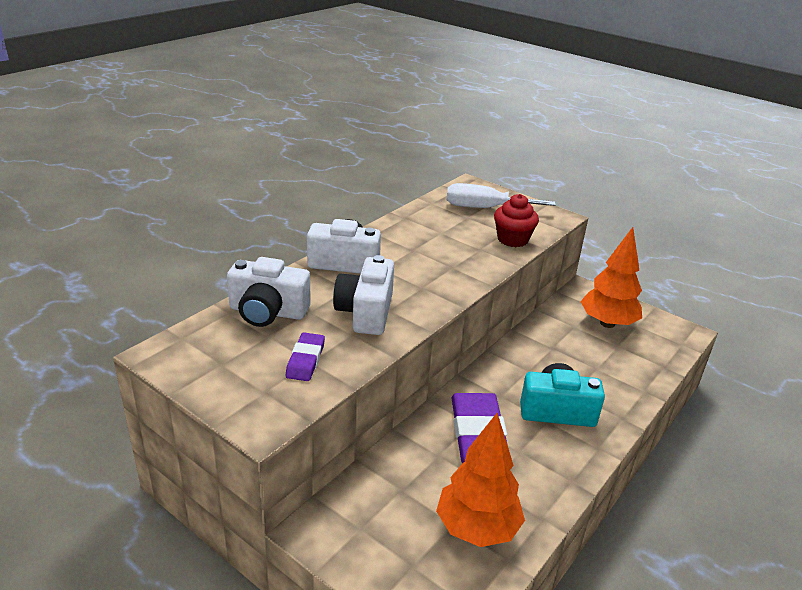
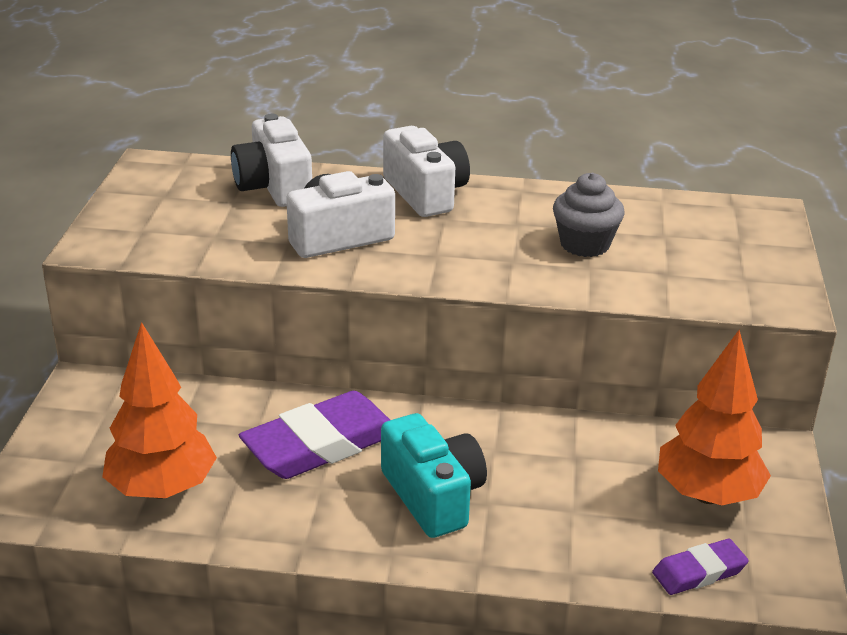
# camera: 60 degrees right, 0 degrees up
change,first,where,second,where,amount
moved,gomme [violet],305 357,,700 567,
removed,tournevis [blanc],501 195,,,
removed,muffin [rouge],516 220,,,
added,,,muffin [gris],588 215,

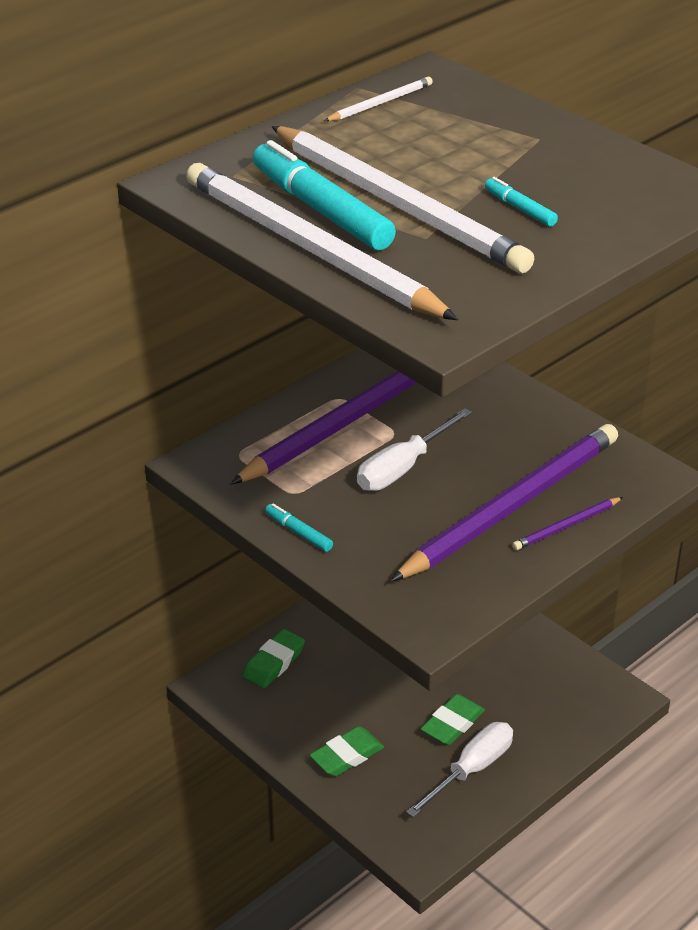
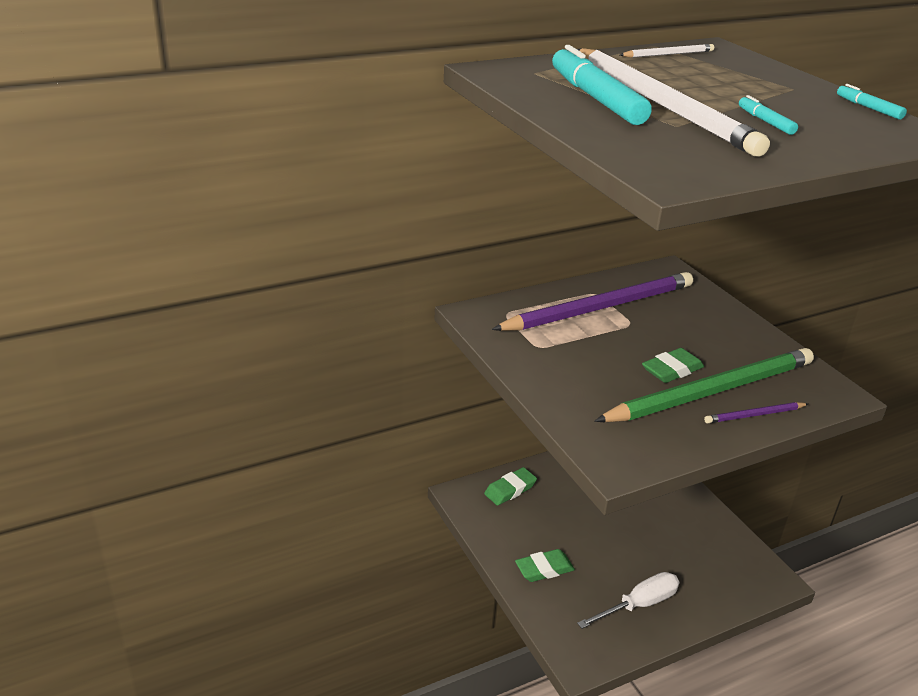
# camera: 15 degrees right, 5 degrees down
change,first,where,second,where,amount
removed,crayon [blanc],322 241,,,
moved,feutre [turquoise],299 527,,872 101,
removed,tournevis [blanc],414 449,,,
recoloured,crayon [violet],504 502,crayon [vert],704 385,
moved,gomme [vert],452 719,,673 365,

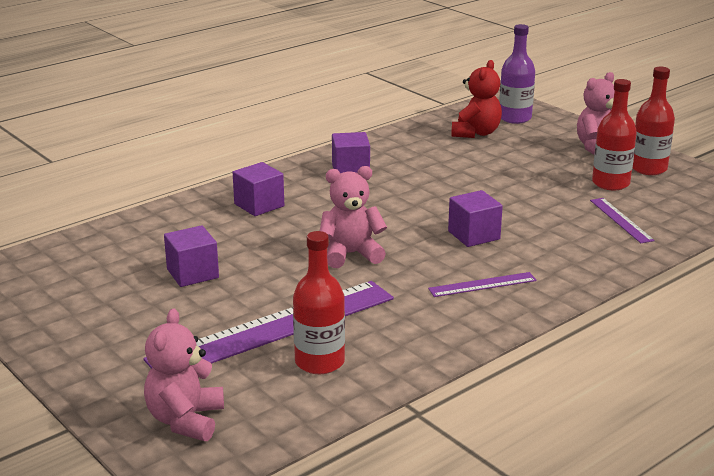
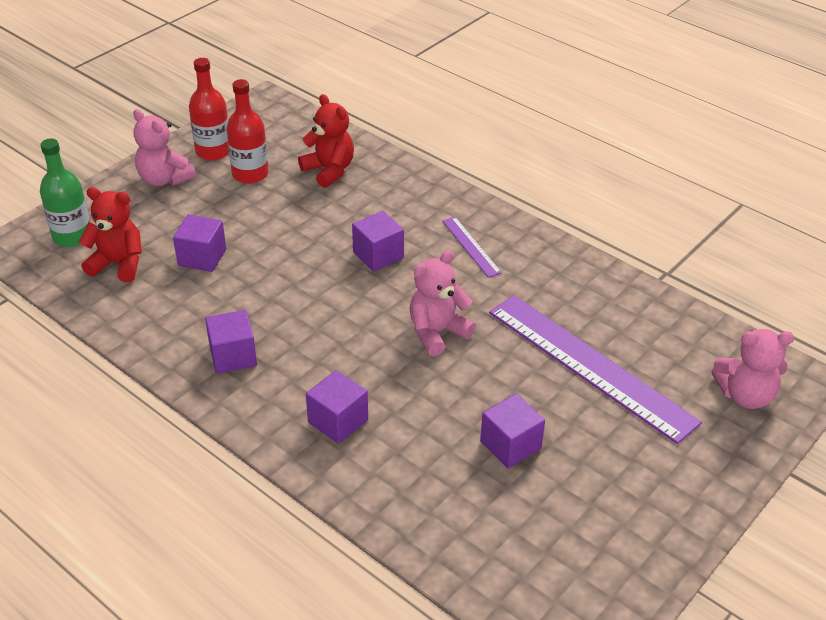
# camera: 100 degrees left, 15 degrees up
change,first,where,second,where,amount
removed,bouteille [rouge],319 302,,,
turned,ours en peluche [rose],353 217,,442 303,75 degrees clockwise
recoloured,bouteille [violet],517 74,bouteille [vert],65 192,
replaced,règle [violet],622 220,ours en peluche [rouge],326 141,
added,,,cube [violet],199 243,

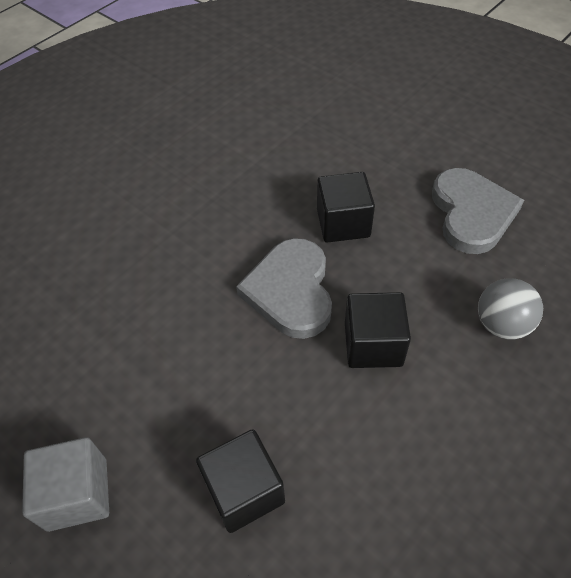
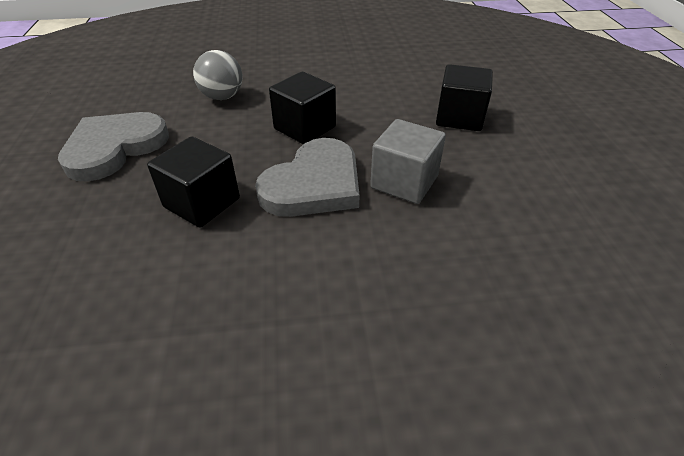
# camera: 140 degrees left, 10 degrees down
change,first,where,second,where,amount
moved,cube [gris],65 484,,408 161,

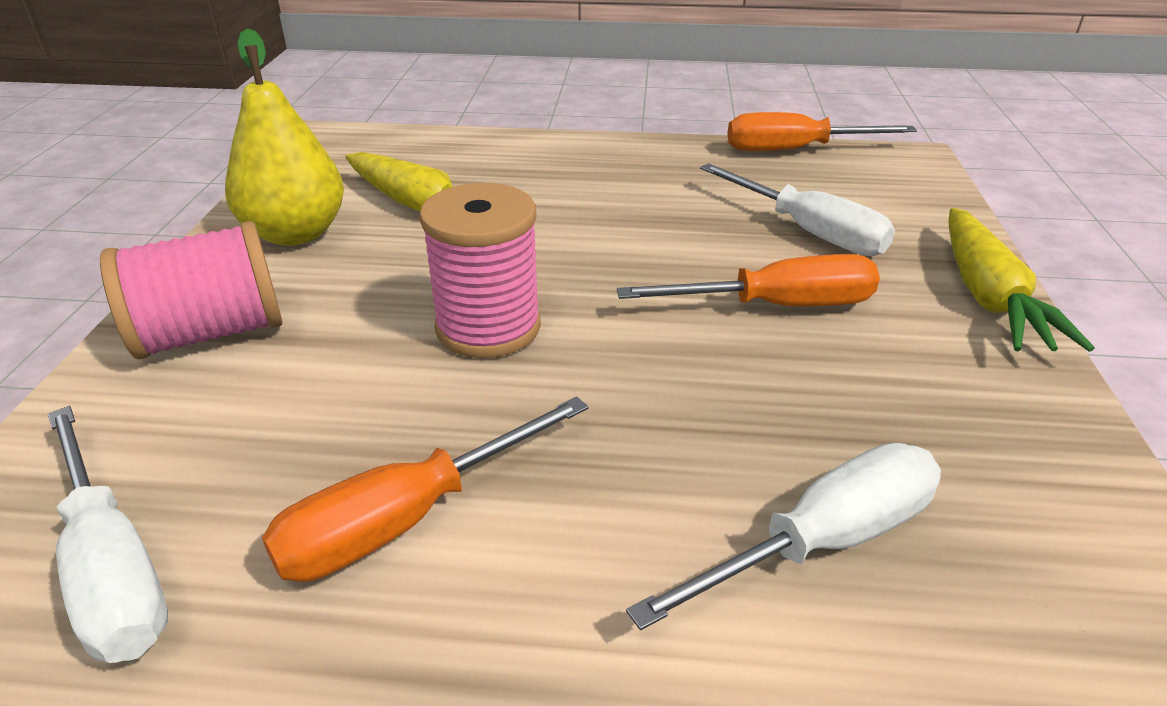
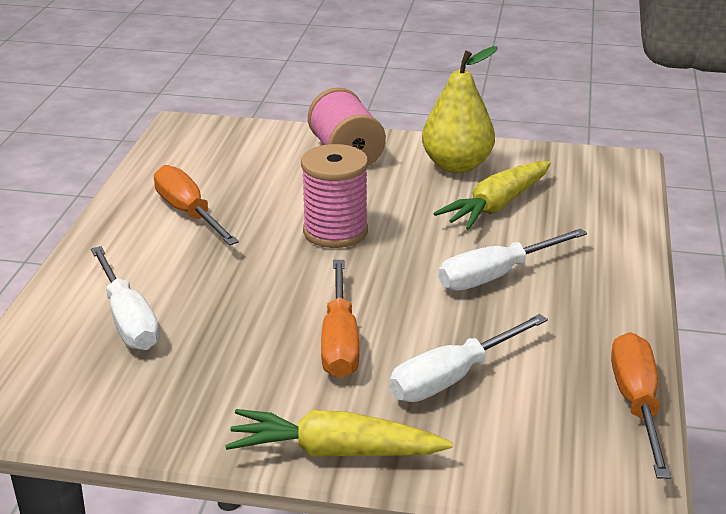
# camera: 95 degrees right, 5 degrees down
change,first,where,second,where,amount
moved,tournevis [blanc],108 534,,512 259,

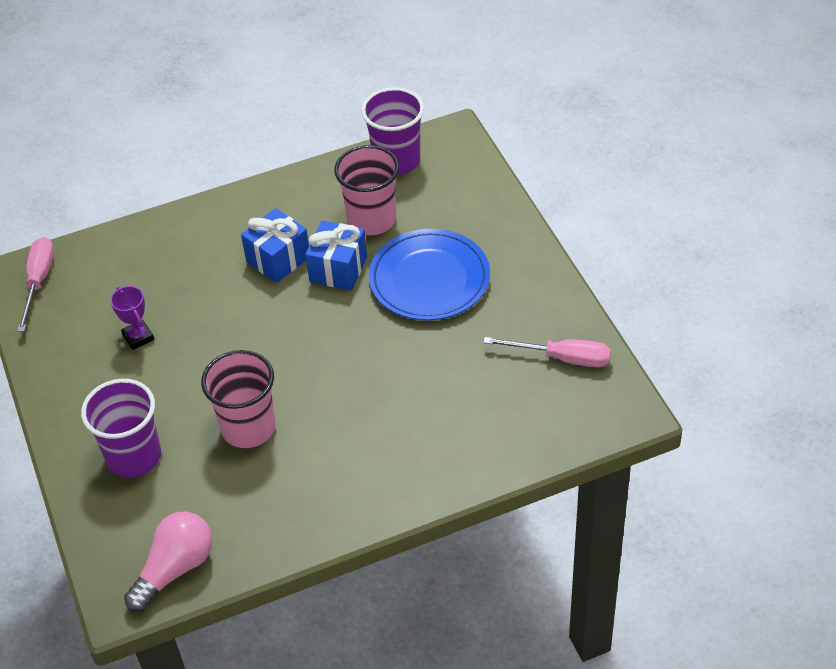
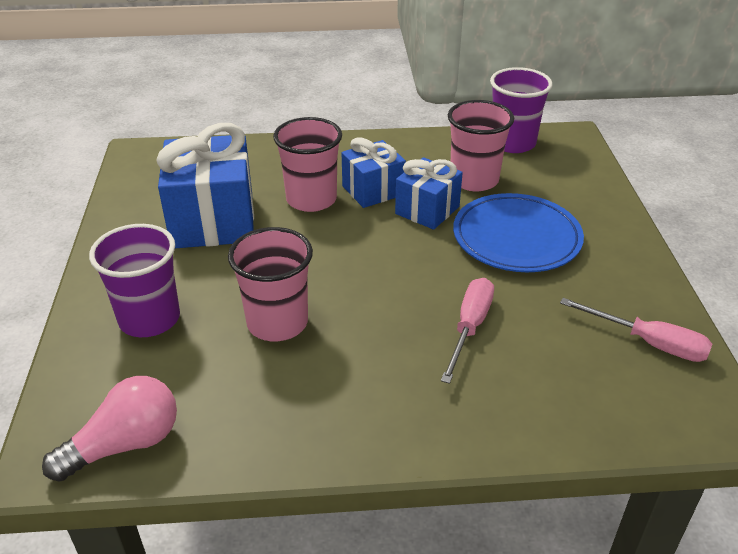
# camera: 15 degrees right, 10 degrees down
change,first,where,second,where,amount
moved,tournevis [rose],35 284,,467 331,
replaced,trophée [violet],132 318,cadeau [bleu],205 185,
added,,,gobelet [rose],307 164,

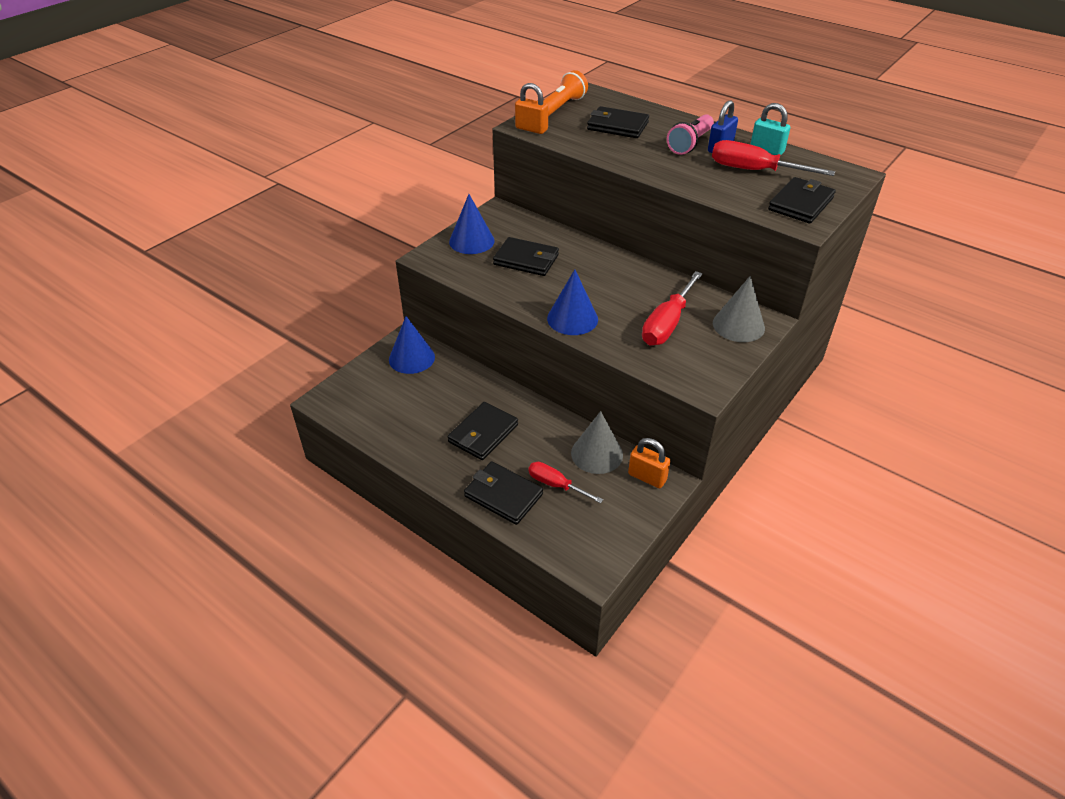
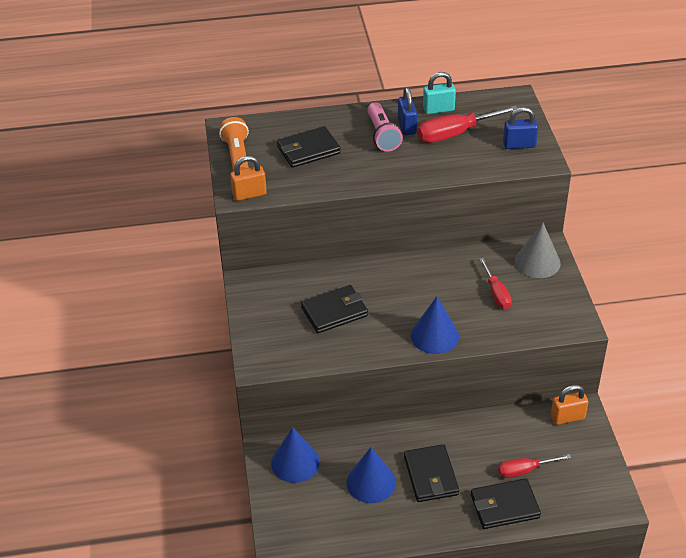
# camera: 45 degrees left, 0 degrees up
change,first,where,second,where,amount
moved,cône [bleu],472 224,,371 475,
removed,cône [gris],597 442,,,
resized,tournevis [rouge],672 308,,495 283,x0.62
replaced,portefeuille [noir],802 200,cadenas [bleu],520 128,

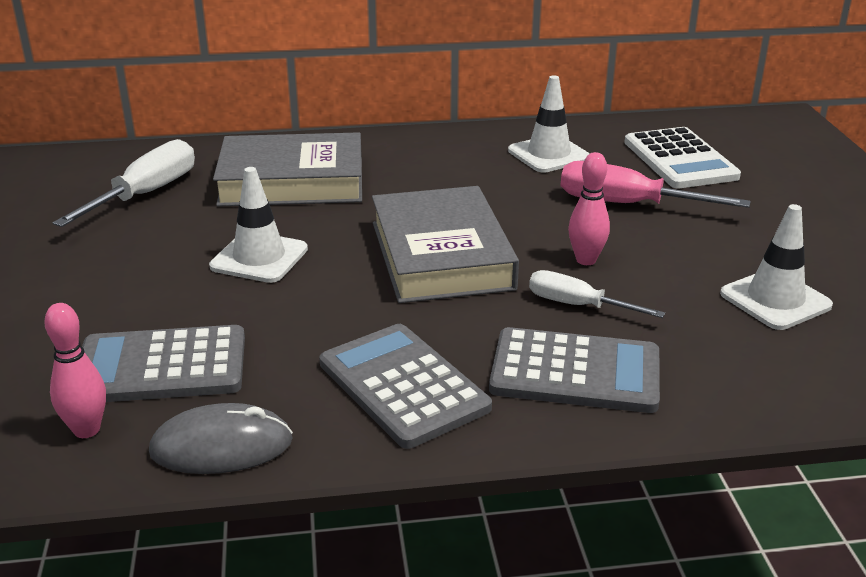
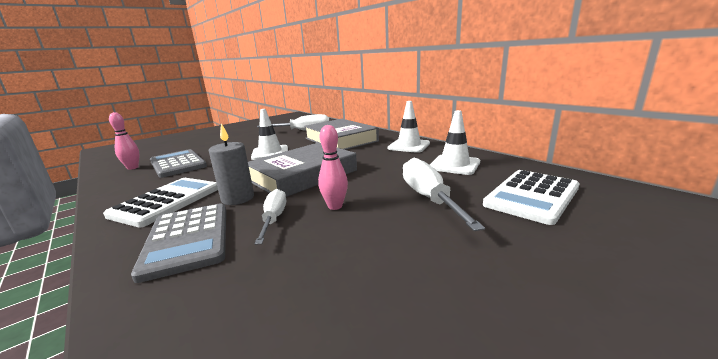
# camera: 60 degrees right, 10 degrees down
change,first,where,second,where,amount
removed,souris [gris],221 438,,,
recoloured,calculatrice [gris],405 386,calculatrice [blanc],160 203,
recoloured,tournevis [rose],656 184,tournevis [blanc],444 194,
moved,cône de chantier [blanc],776 267,,409 127,
added,,,bougie [gris],231 164,

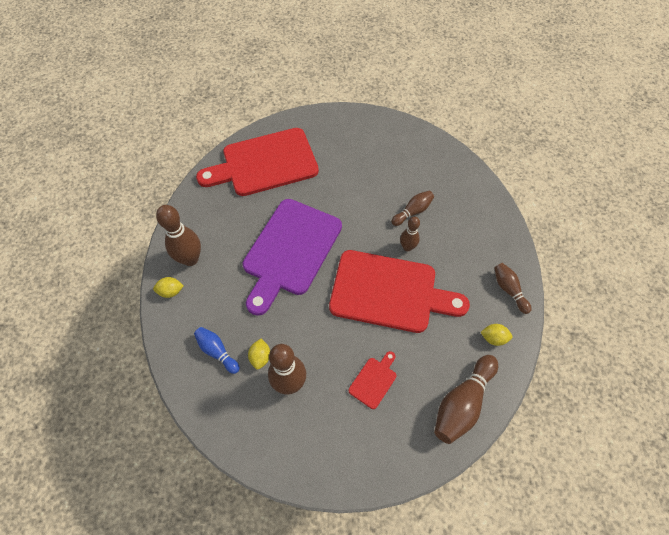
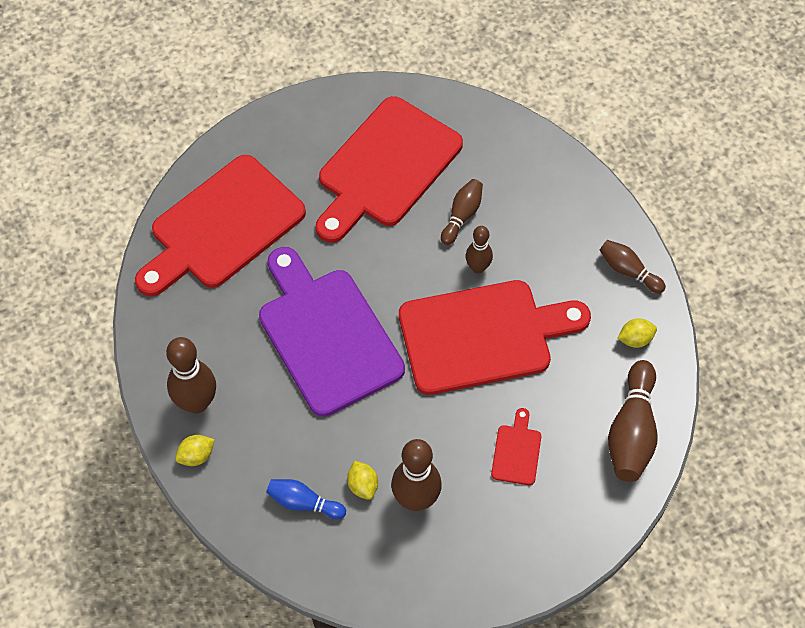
# camera: 25 degrees left, 0 degrees up
change,first,where,second,where,amount
turned,planche à découper [violet],292 257,,332 332,150 degrees clockwise
added,,,planche à découper [rouge],389 169,

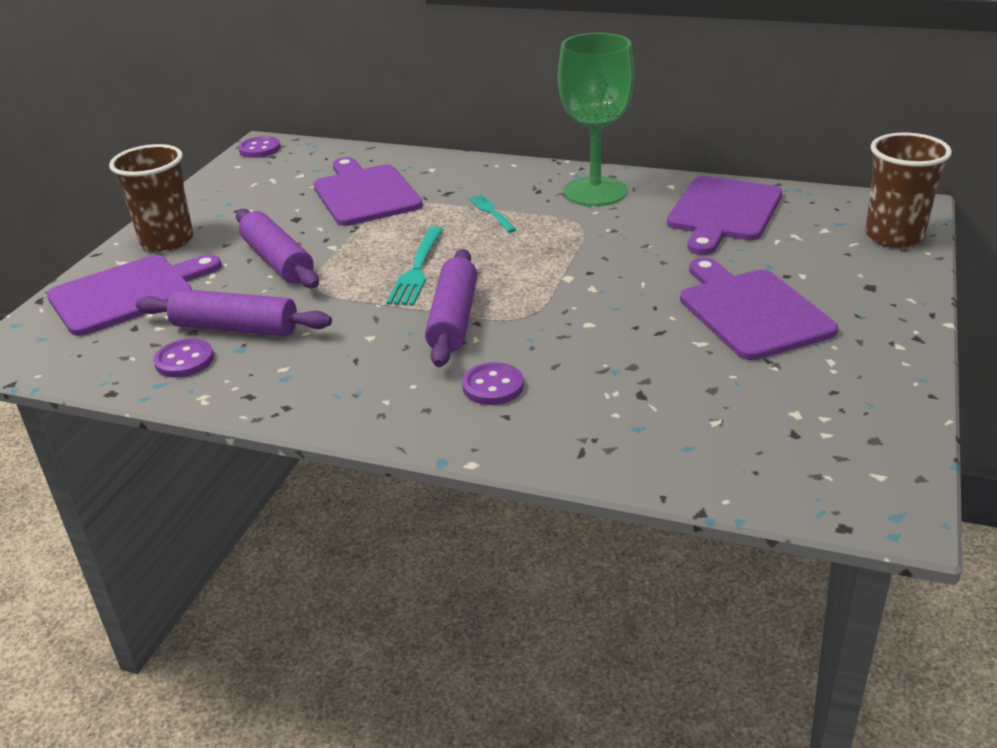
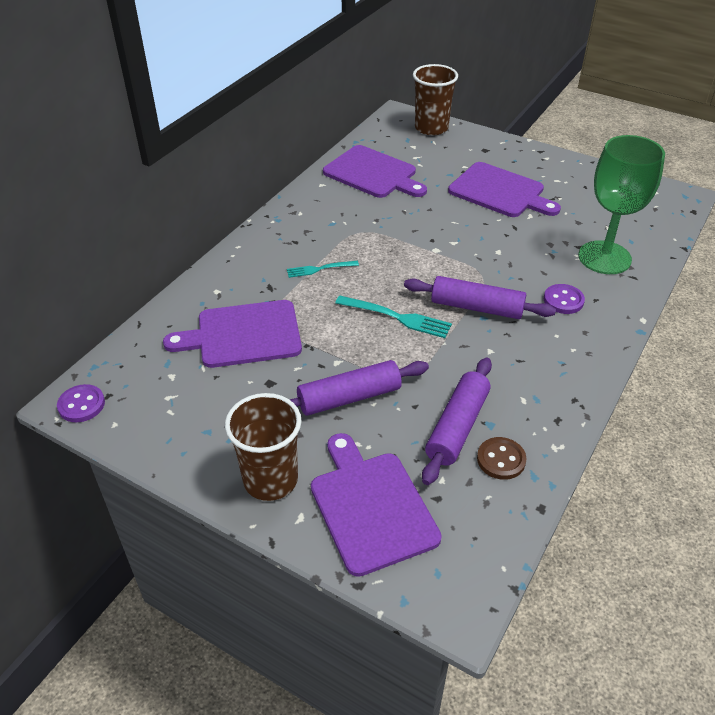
# camera: 80 degrees left, 10 degrees up
change,first,where,second,where,amount
recoloured,bouton [violet],183 358,bouton [marron],501 458,
moved,verre à pied [vert],596 119,,621 204,
turned,planche à découper [violet],759 308,,504 189,135 degrees counterclockwise

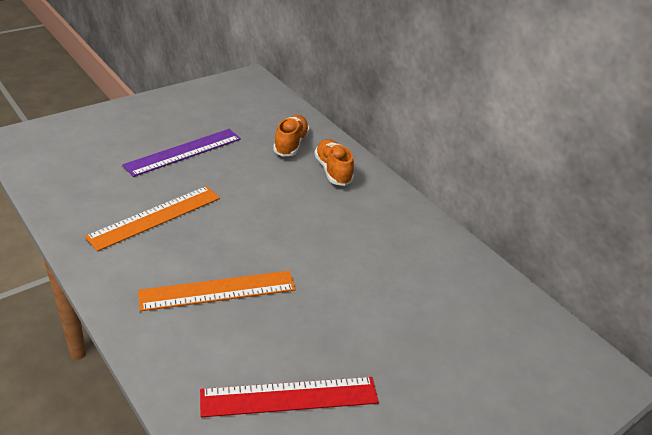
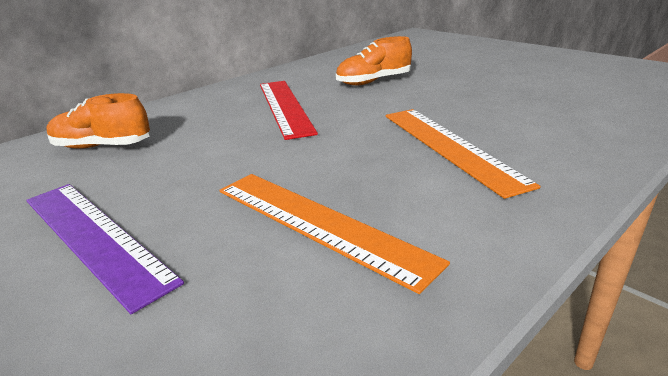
# camera: 90 degrees left, 10 degrees down
change,first,where,second,where,amount
moved,règle [rouge],289 397,,289 110,
moved,chaussure [orange],334 162,,374 60,

